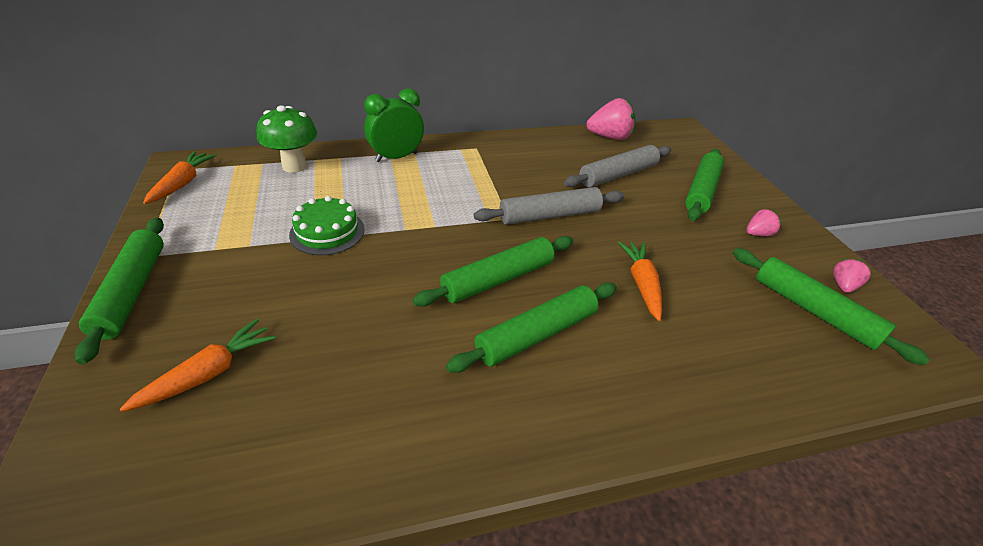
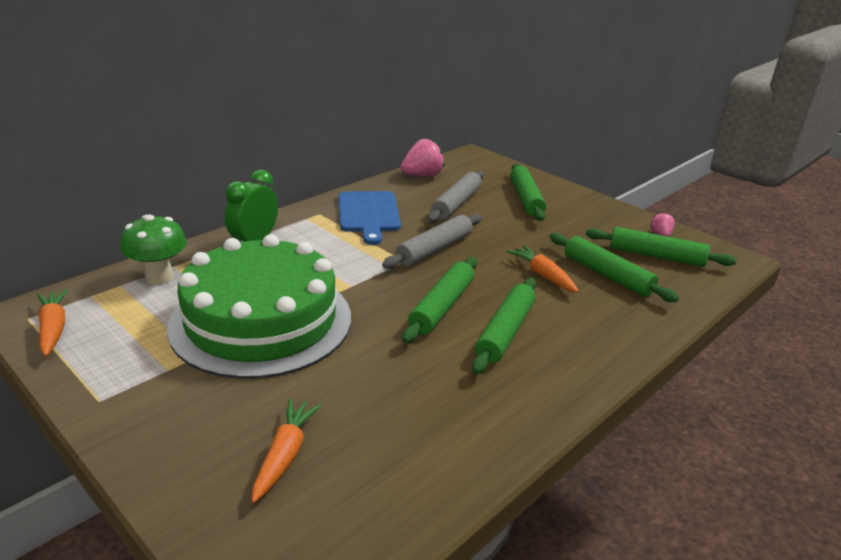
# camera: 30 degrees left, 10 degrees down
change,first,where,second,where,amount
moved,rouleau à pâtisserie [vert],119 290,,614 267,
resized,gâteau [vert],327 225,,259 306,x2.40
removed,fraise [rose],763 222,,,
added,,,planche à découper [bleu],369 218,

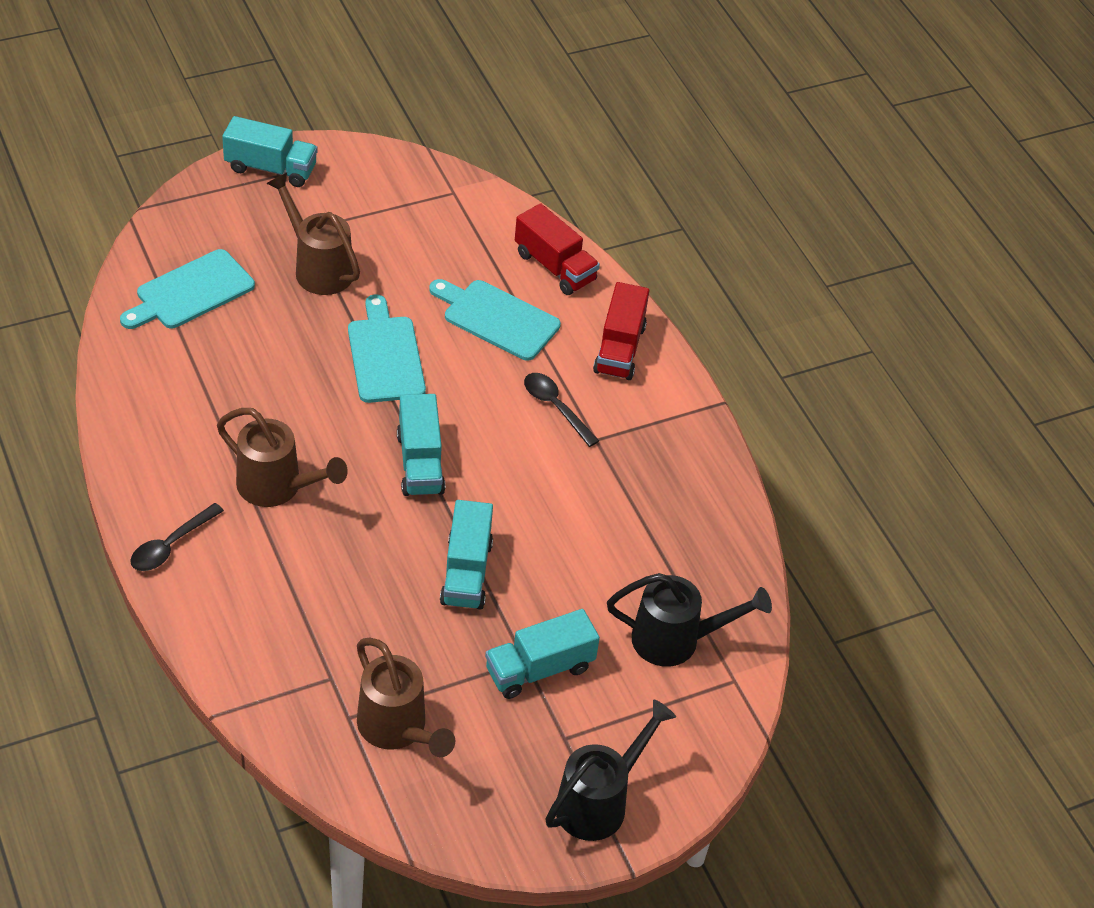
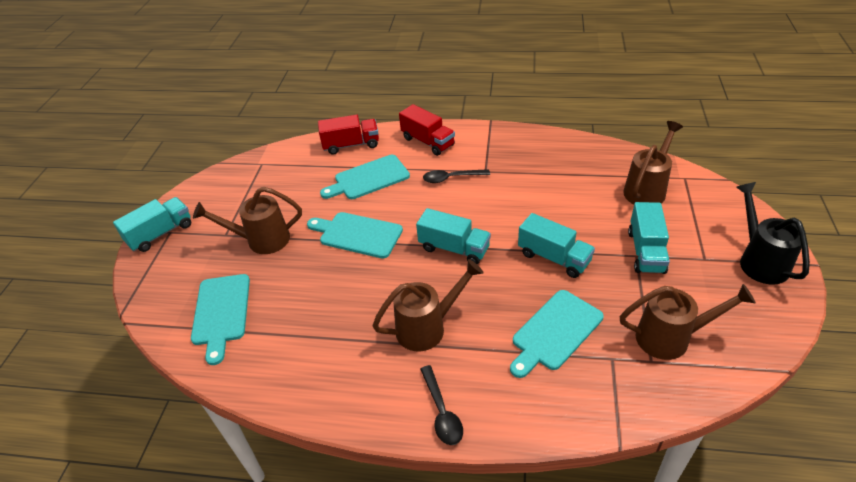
# camera: 50 degrees left, 5 degrees down
change,first,where,second,where,amount
recoloured,arrosoir [noir],689 620,arrosoir [marron],653 162,
added,,,planche à découper [turquoise],557 334,

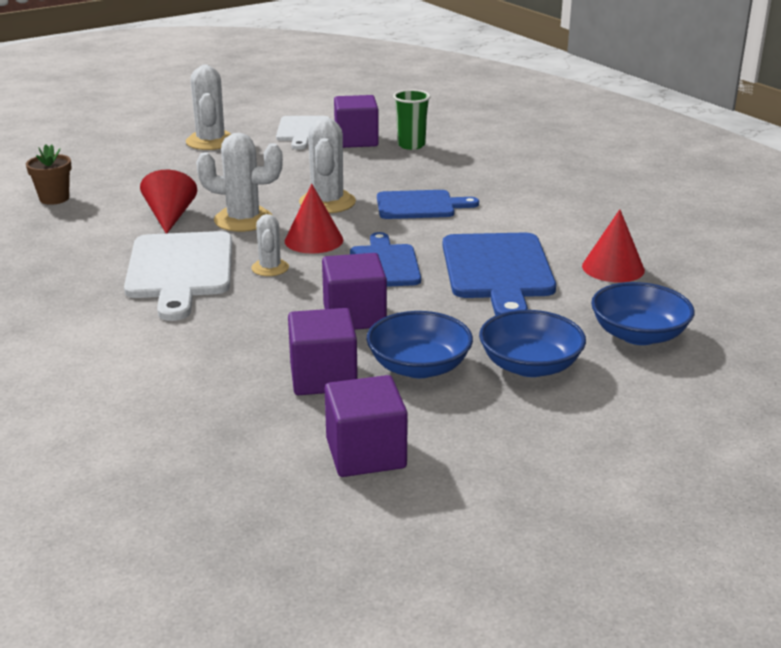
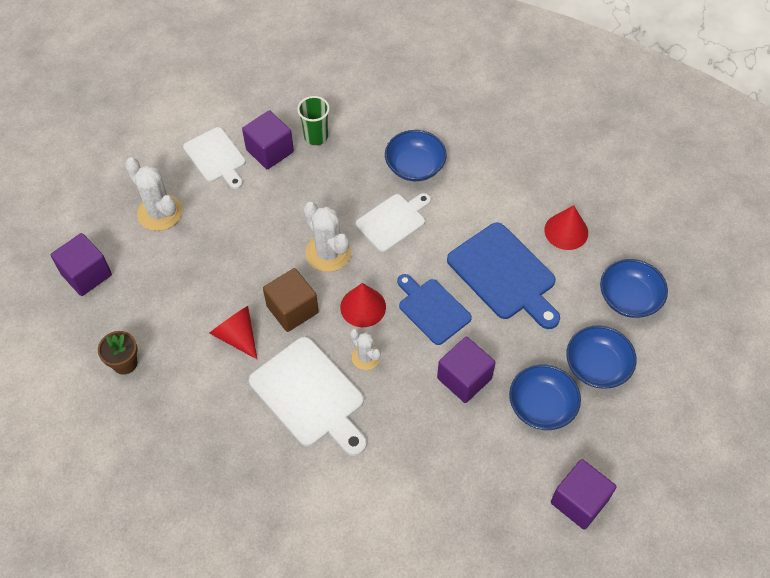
# camera: 35 degrees left, 30 degrees up
change,first,where,second,where,amount
replaced,cactus [blanc],239 182,cube [marron],291 300,
moved,cube [violet],323 351,,81 264,
recoloured,planche à découper [bleu],428 204,planche à découper [blanc],393 222,
added,,,bol [bleu],416 155,

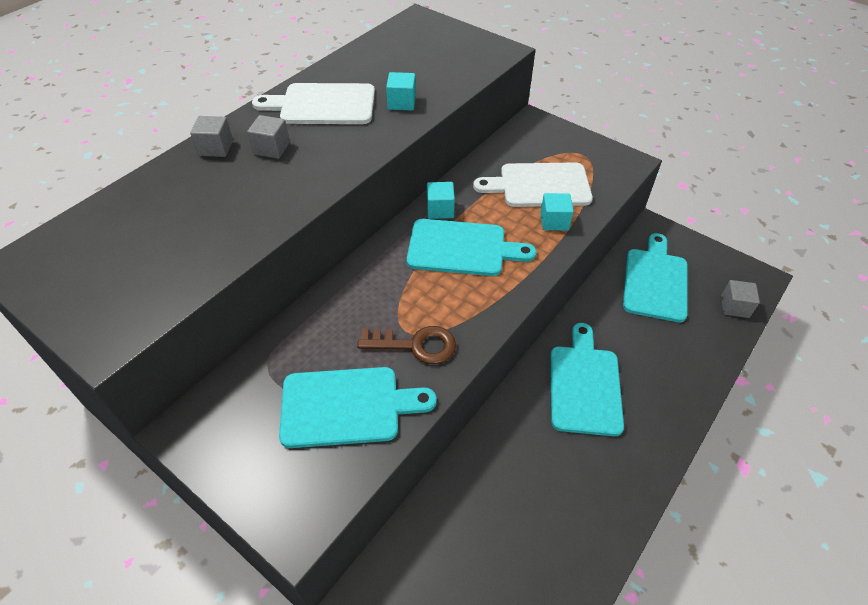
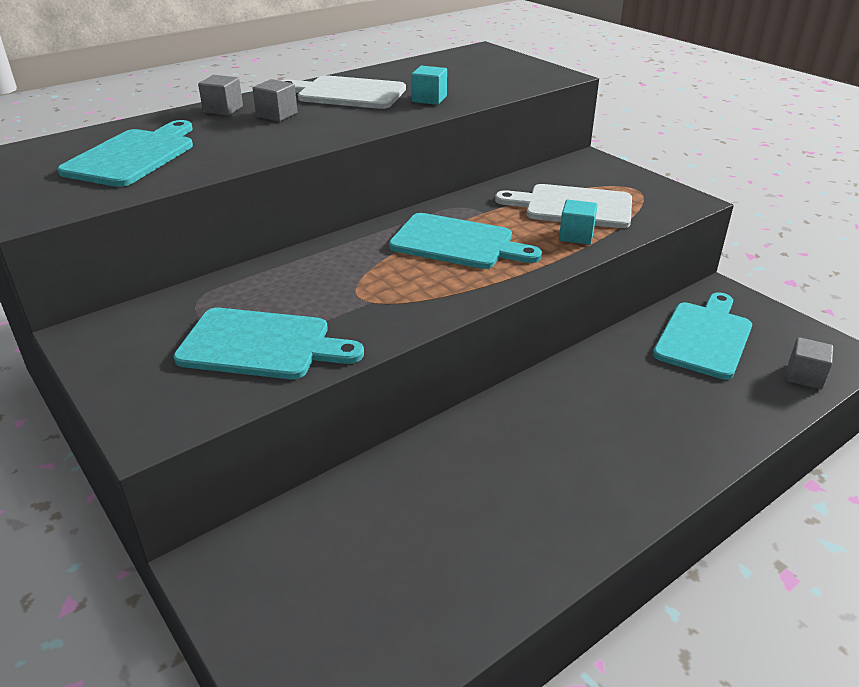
# camera: 15 degrees right, 15 degrees down
change,first,where,second,where,amount
removed,clé [marron],406 345,,,
removed,cube [turquoise],441 200,,,
moved,planche à découper [turquoise],587 379,,125 153,

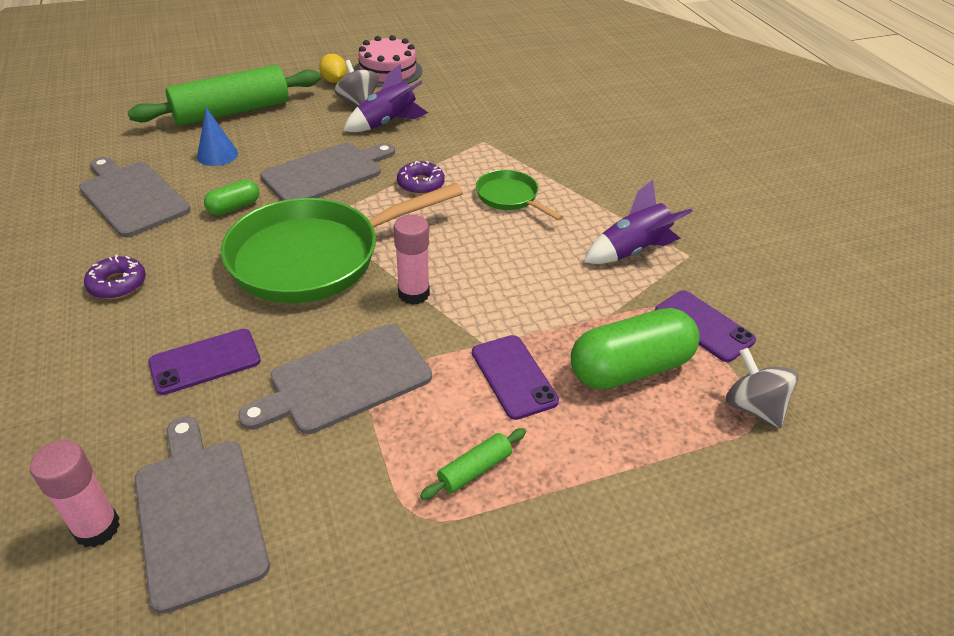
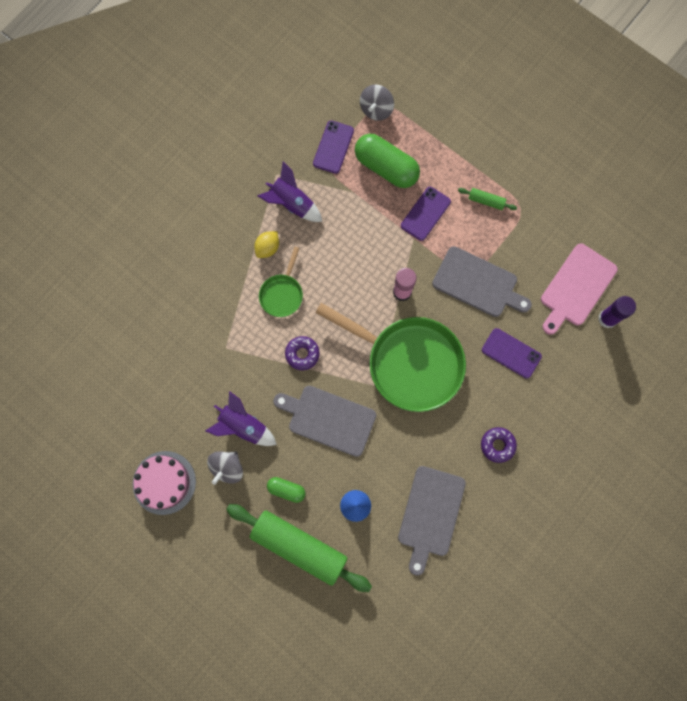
# camera: 120 degrees left, 35 degrees up
change,first,where,second,where,amount
recoloured,bâton de colle [rose],75 494,bâton de colle [violet],617 312,
recoloured,planche à découper [gris],202 515,planche à découper [rose],579 289,
moved,gélule [vert],231 197,,286 490,
moved,citron [jaune],333 68,,266 244,

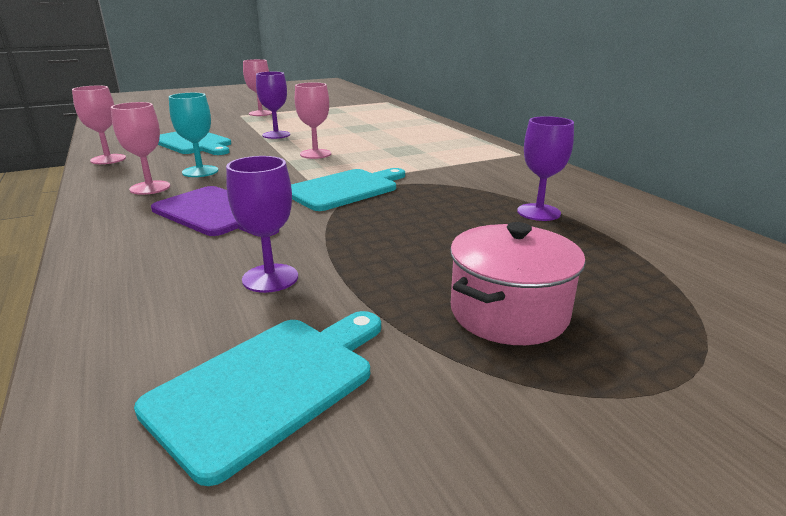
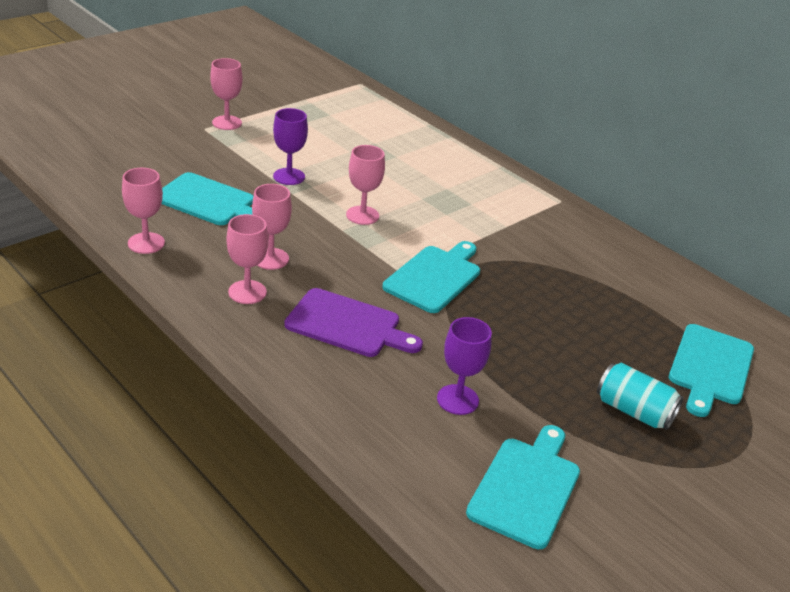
# camera: 20 degrees left, 10 degrees up
change,first,where,second,where,amount
recoloured,verre à pied [turquoise],194 135,verre à pied [rose],272 227,
replaced,marmite [rose],518 283,canette [turquoise],640 396,
removed,verre à pied [violet],545 168,,,
added,,,planche à découper [turquoise],711 370,

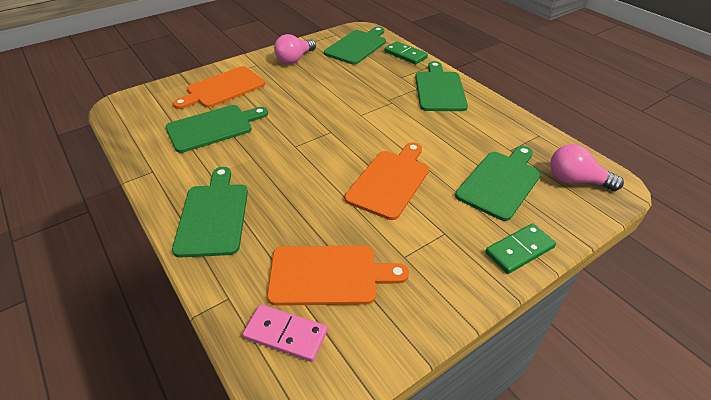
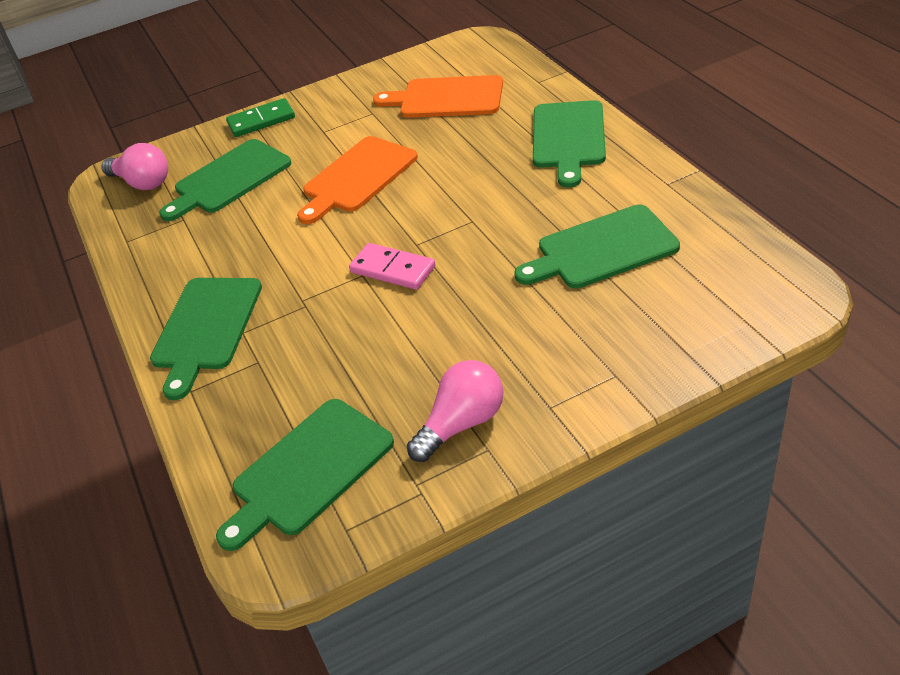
# camera: 165 degrees left, 0 degrees up
change,first,where,second,where,amount
removed,planche à découper [orange],219 87,,,
moved,domino [rose],285 333,,392 266,
removed,domino [vert],406 53,,,

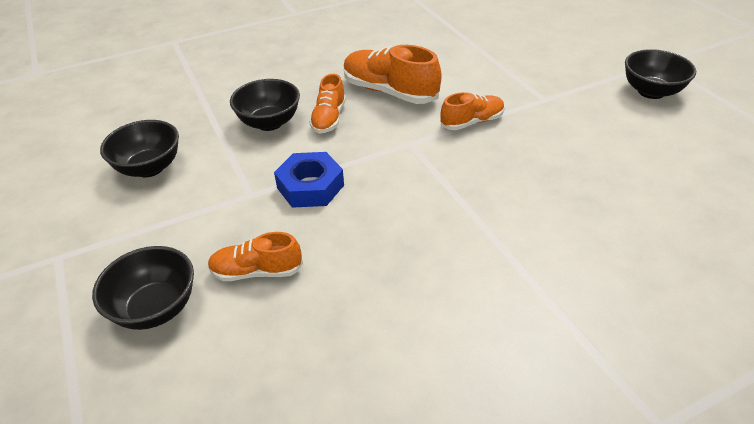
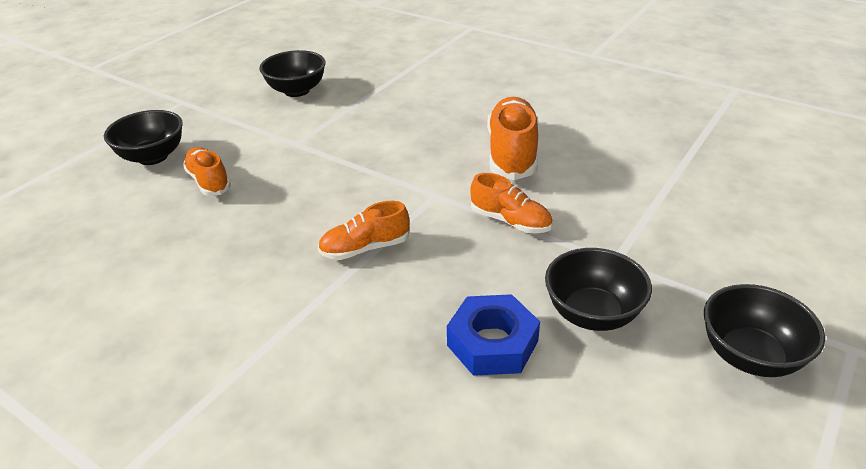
# camera: 60 degrees right, 5 degrees down
change,first,where,second,where,amount
moved,bol [noir],265 105,,598 289,
moved,écrou [bleu],309 180,,493 335,
moved,chaussure [orange],327 104,,364 230,

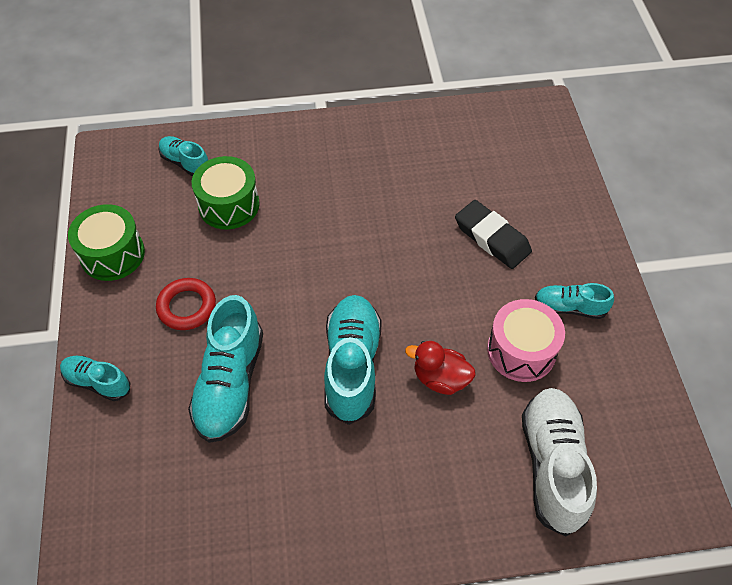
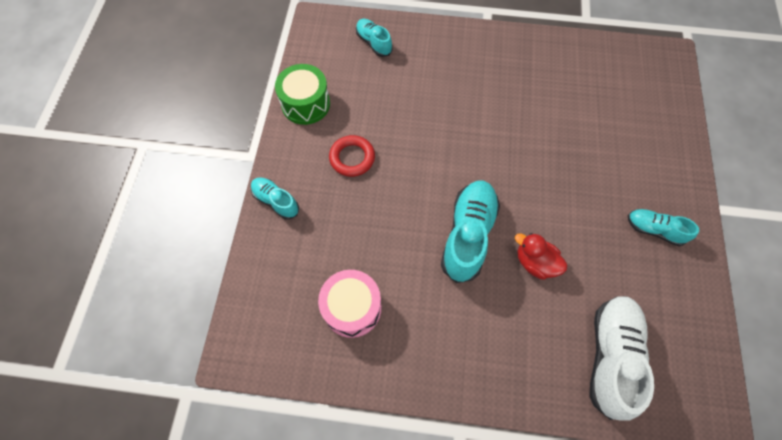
# camera: 15 degrees right, 10 degrees up
change,first,where,second,where,amount
removed,chaussure [turquoise],225 369,,,
removed,tambour [vert],226 192,,,
removed,gomme [noir],493 234,,,
moved,tambour [rose],526 340,,349 304,

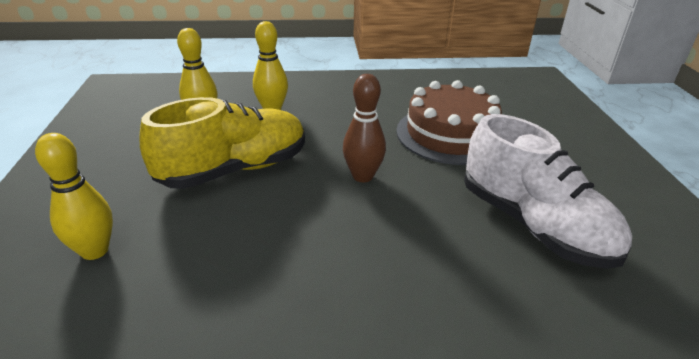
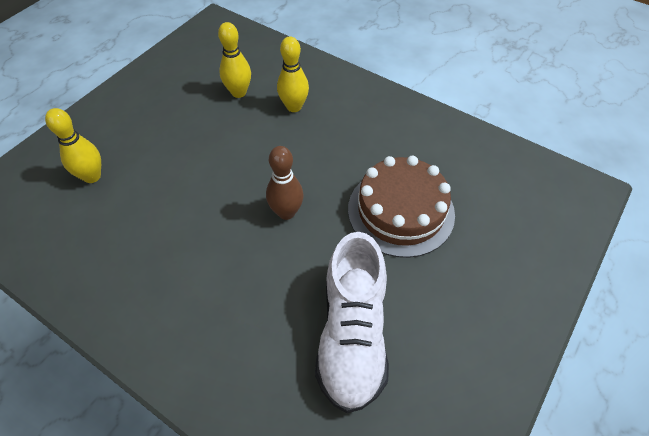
# camera: 40 degrees right, 20 degrees up
change,first,where,second,where,amount
removed,chaussure [jaune],222 143,,,

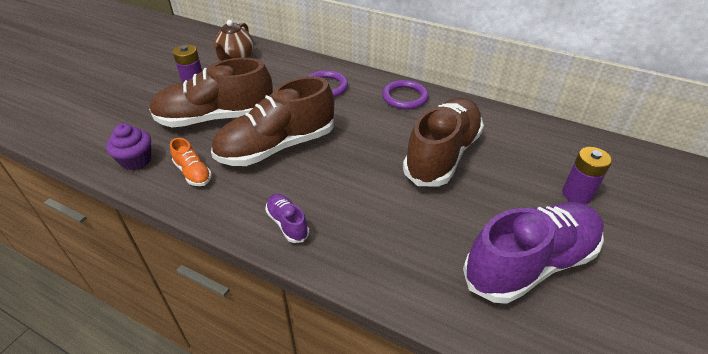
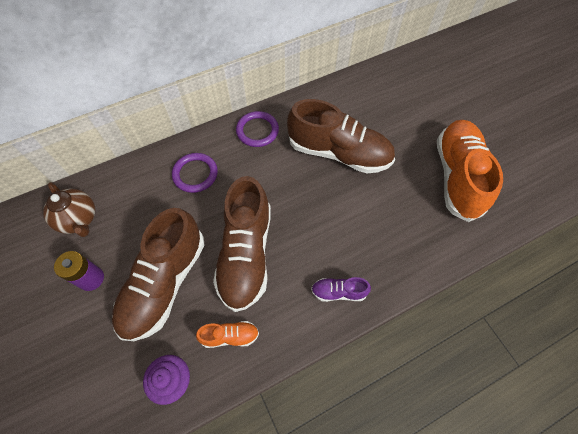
# camera: 55 degrees left, 20 degrees up
change,first,where,second,where,amount
turned,chaussure [marron],443 142,,341 136,135 degrees clockwise
recoloured,chaussure [violet],533 253,chaussure [orange],470 171,
removed,pile [violet],587 175,,,

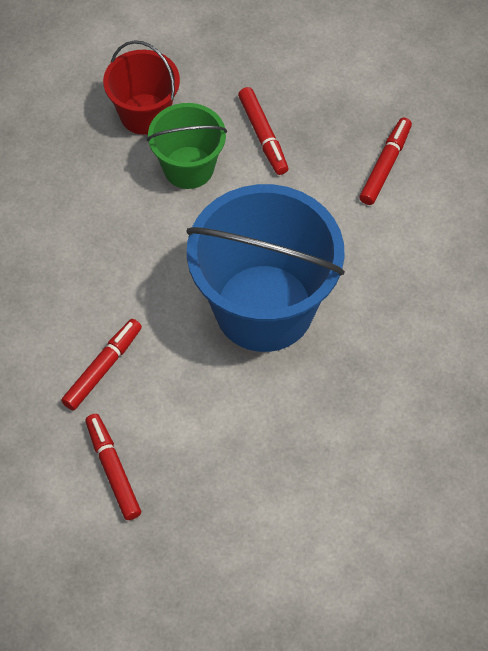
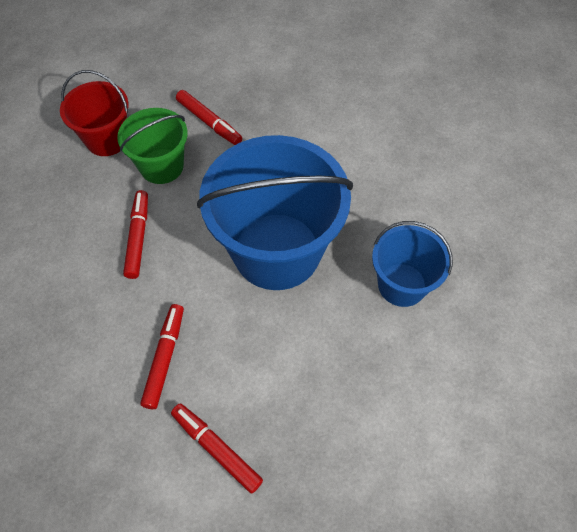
# camera: 25 degrees left, 0 degrees up
change,first,where,second,where,amount
moved,feutre [rouge],385 161,,135 234,
added,,,seau [bleu],412 264,

